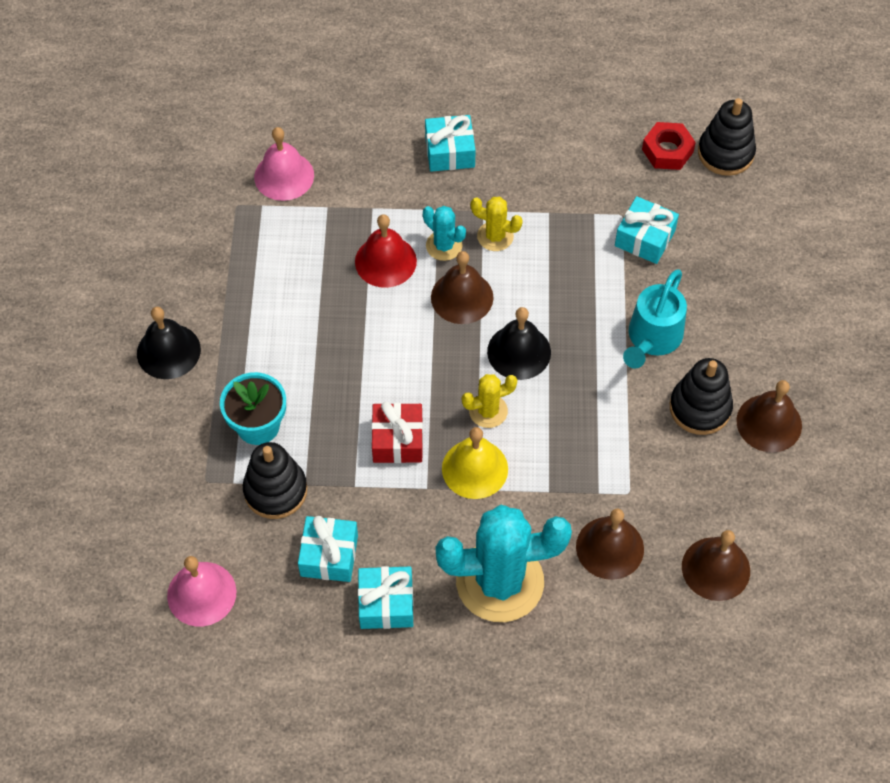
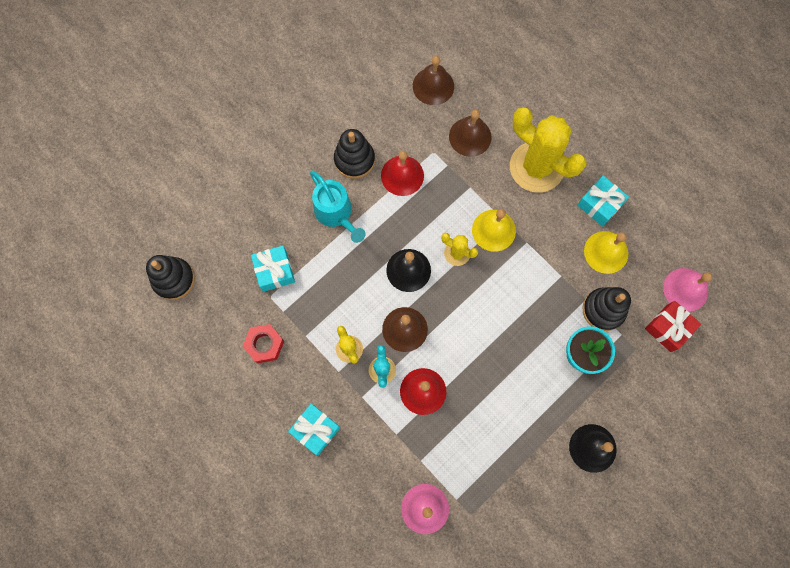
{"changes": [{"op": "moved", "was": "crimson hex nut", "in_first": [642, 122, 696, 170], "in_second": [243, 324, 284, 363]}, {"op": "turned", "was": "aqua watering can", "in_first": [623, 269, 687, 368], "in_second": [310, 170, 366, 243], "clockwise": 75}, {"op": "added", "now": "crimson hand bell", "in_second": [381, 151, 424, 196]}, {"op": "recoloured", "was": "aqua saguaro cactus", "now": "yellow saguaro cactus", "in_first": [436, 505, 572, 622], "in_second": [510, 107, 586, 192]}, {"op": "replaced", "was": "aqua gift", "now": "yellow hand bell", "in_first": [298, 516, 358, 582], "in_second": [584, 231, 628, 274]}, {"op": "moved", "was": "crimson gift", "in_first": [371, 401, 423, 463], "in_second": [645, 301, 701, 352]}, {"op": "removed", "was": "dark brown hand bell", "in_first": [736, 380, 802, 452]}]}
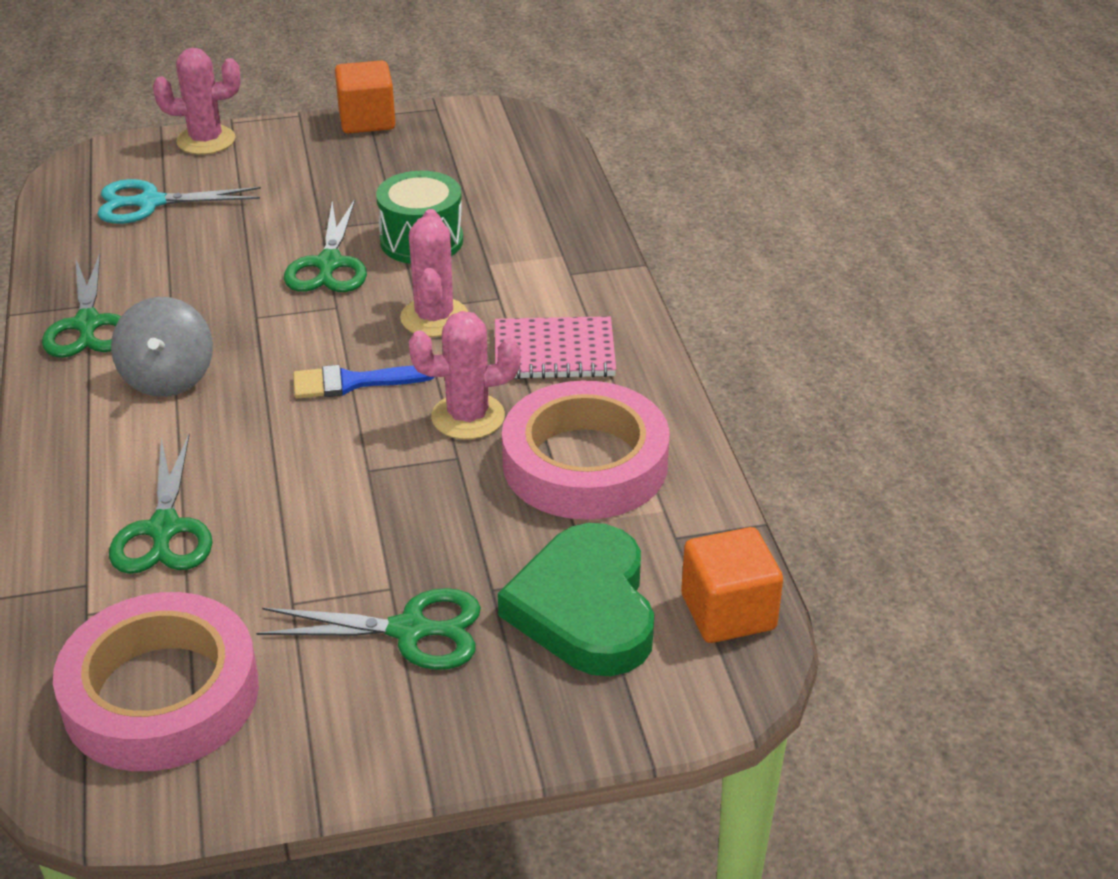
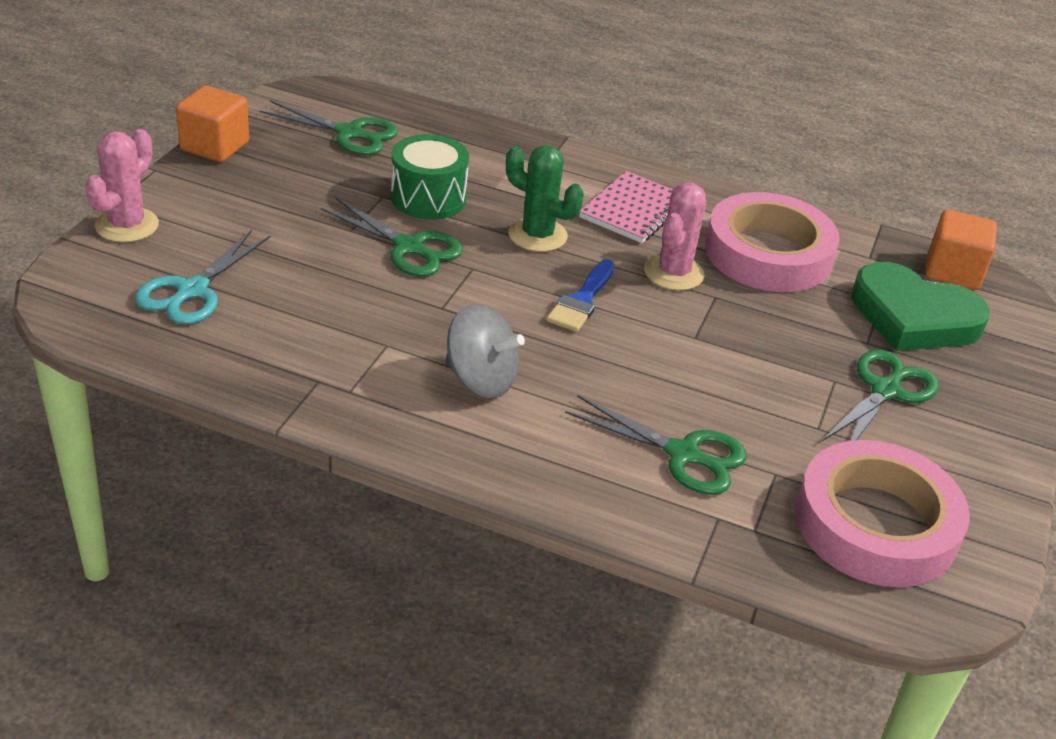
{"changes": [{"op": "moved", "was": "emerald shears", "in_first": [42, 253, 121, 358], "in_second": [260, 100, 398, 155]}, {"op": "recoloured", "was": "rose-pink saguaro cactus", "now": "emerald saguaro cactus", "in_first": [400, 209, 468, 337], "in_second": [506, 145, 584, 252]}]}
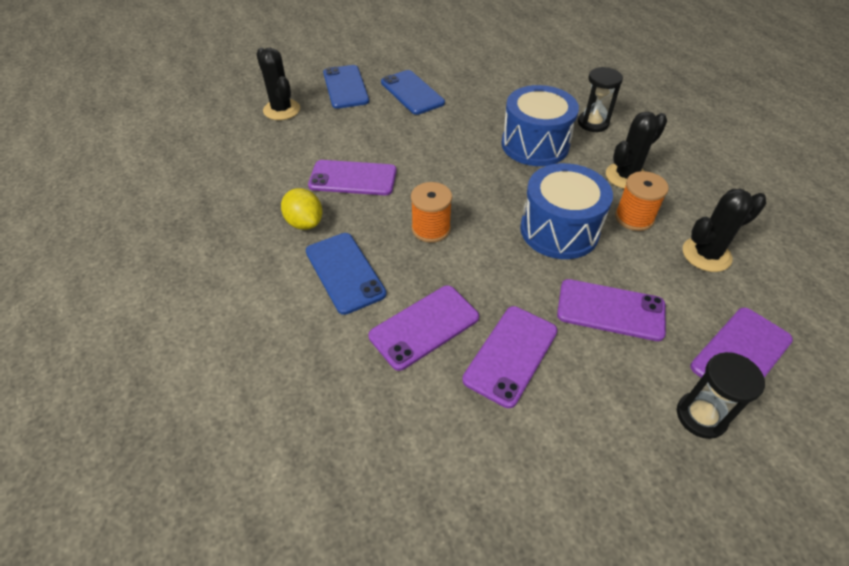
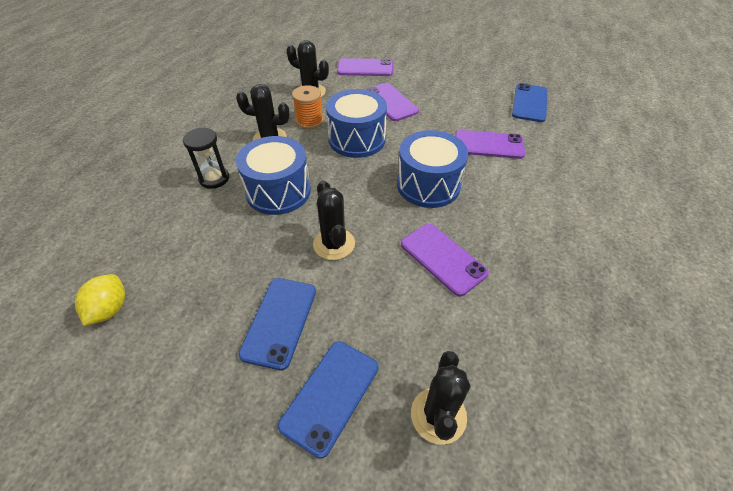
{"changes": [{"op": "moved", "was": "yellow citrus fruit", "in_first": [281, 188, 323, 230], "in_second": [75, 274, 125, 326]}, {"op": "added", "now": "black saguaro cactus", "in_second": [313, 180, 355, 260]}, {"op": "replaced", "was": "orange-coloured reel of thread", "now": "royal blue toy drum", "in_first": [411, 182, 452, 243], "in_second": [397, 130, 468, 208]}, {"op": "moved", "was": "royal blue phone", "in_first": [306, 233, 387, 315], "in_second": [512, 83, 548, 122]}, {"op": "removed", "was": "purple phone", "in_first": [462, 306, 558, 408]}, {"op": "removed", "was": "black sandglass", "in_first": [677, 352, 765, 439]}]}
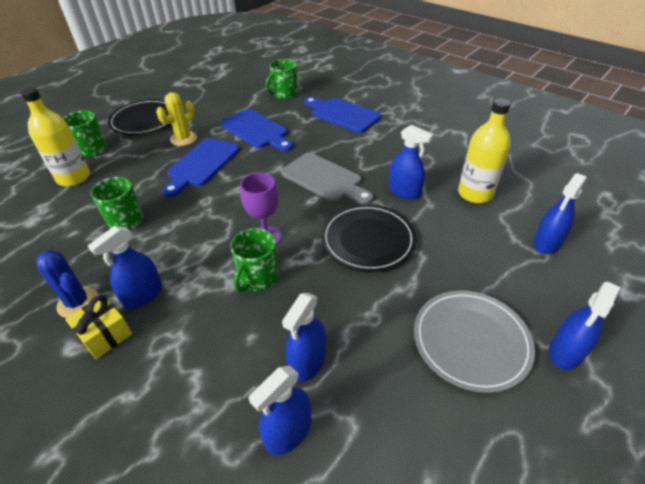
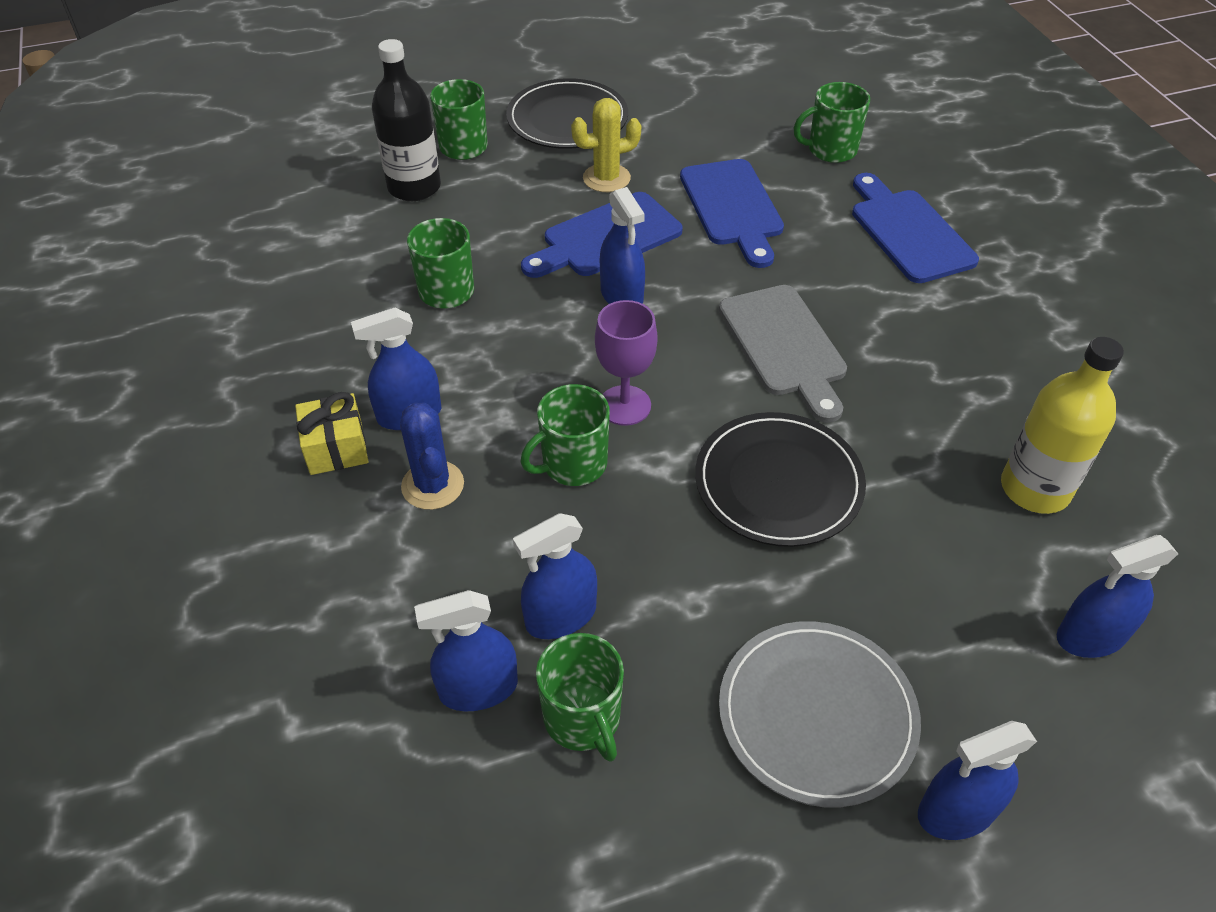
{"changes": [{"op": "recoloured", "was": "yellow drink bottle", "now": "black drink bottle", "in_first": [20, 87, 90, 186], "in_second": [372, 39, 441, 201]}, {"op": "moved", "was": "royal blue saguaro cactus", "in_first": [36, 250, 98, 318], "in_second": [400, 403, 464, 510]}, {"op": "added", "now": "emerald coffee mug", "in_second": [536, 633, 624, 762]}, {"op": "moved", "was": "royal blue spray cleaner", "in_first": [388, 125, 433, 199], "in_second": [600, 187, 645, 304]}]}
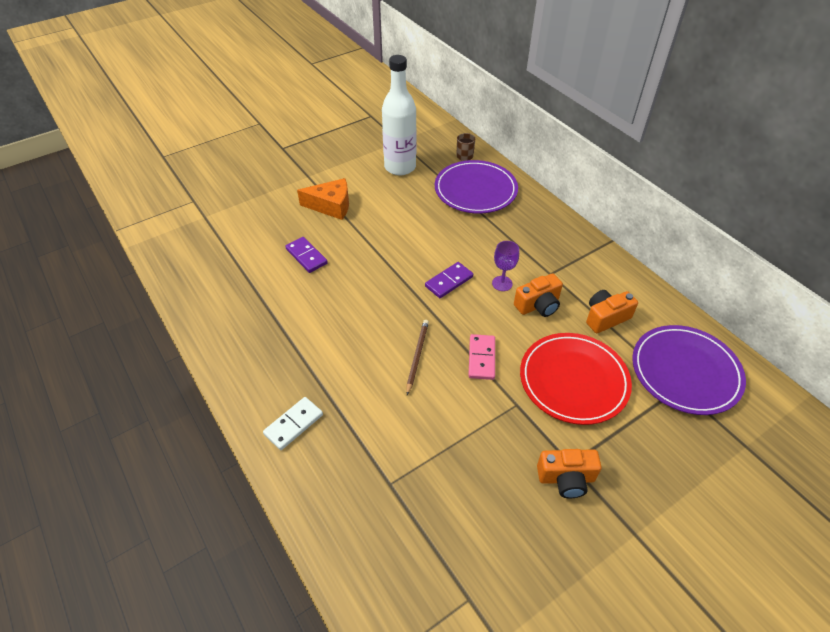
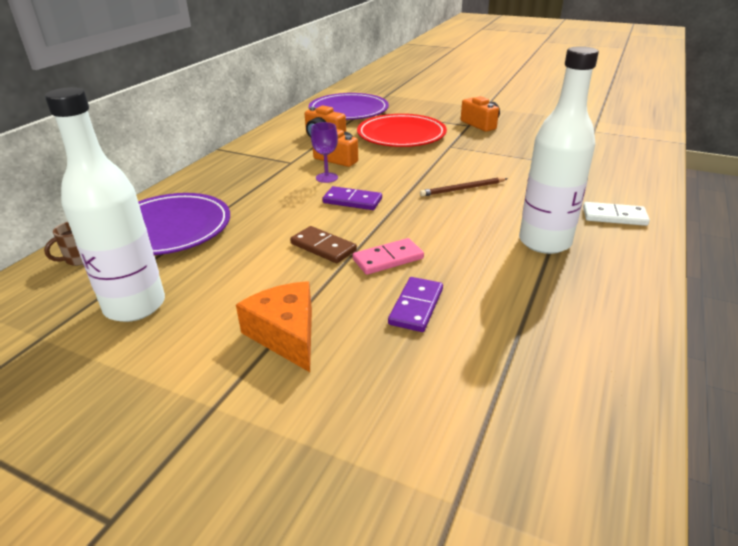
{"changes": [{"op": "added", "now": "dark brown domino", "in_second": [290, 226, 357, 263]}, {"op": "moved", "was": "rose-pink domino", "in_first": [468, 334, 495, 380], "in_second": [353, 238, 424, 275]}, {"op": "added", "now": "snow-white drink bottle", "in_second": [519, 46, 599, 254]}]}
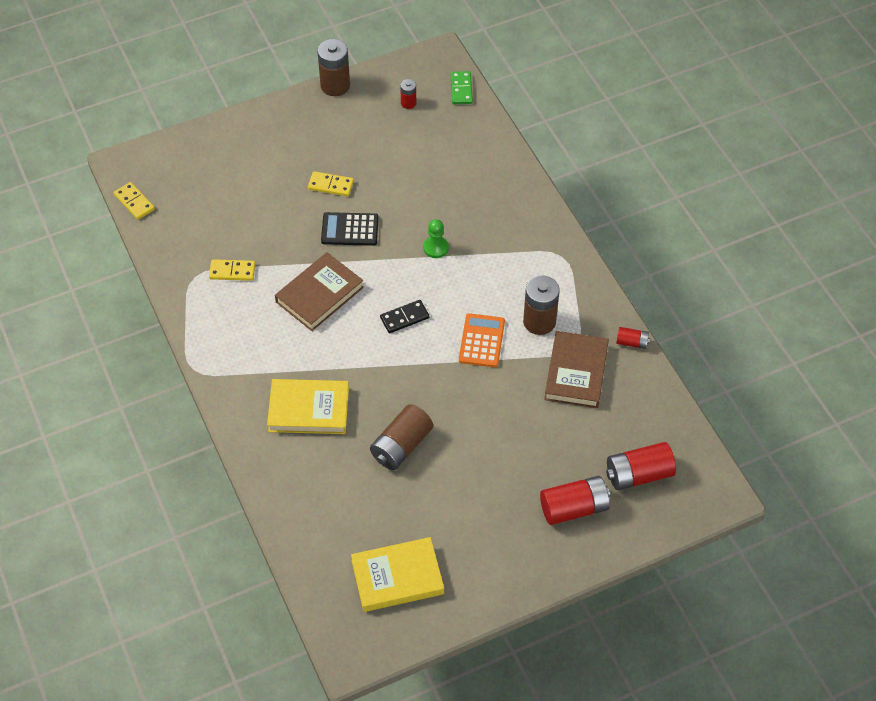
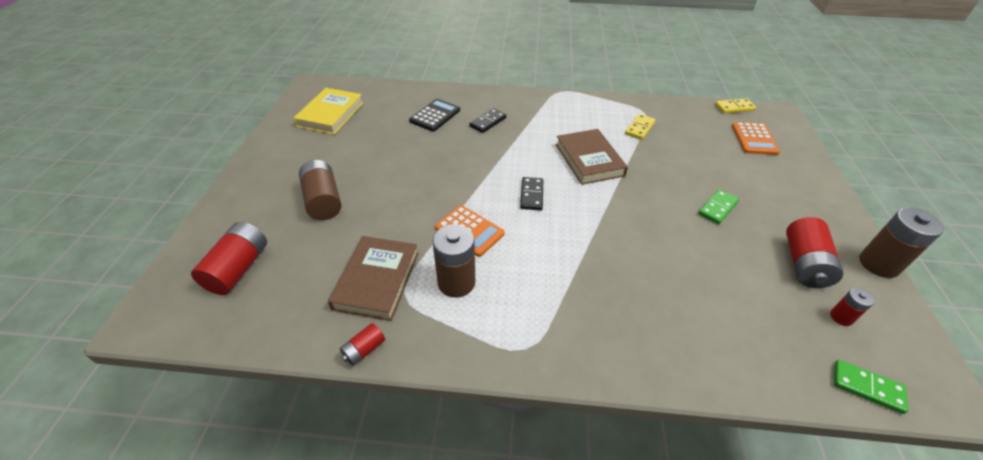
{"changes": [{"op": "moved", "was": "dark brown AA battery", "in_first": [370, 404, 433, 470], "in_second": [299, 160, 342, 220]}, {"op": "turned", "was": "dark brown book", "in_first": [544, 331, 609, 408], "in_second": [328, 236, 419, 321], "clockwise": 60}, {"op": "moved", "was": "black calculator", "in_first": [321, 212, 379, 246], "in_second": [409, 99, 460, 131]}, {"op": "replaced", "was": "yellow book", "now": "black domino", "in_first": [267, 379, 349, 434], "in_second": [469, 108, 506, 133]}, {"op": "recoloured", "was": "yellow domino", "now": "emerald domino", "in_first": [308, 171, 354, 196], "in_second": [698, 189, 739, 224]}, {"op": "added", "now": "orange-coloured calculator", "in_second": [732, 122, 780, 155]}, {"op": "moved", "was": "crimson AA battery", "in_first": [540, 476, 610, 525], "in_second": [786, 217, 843, 288]}, {"op": "removed", "was": "emerald chess pawn", "in_first": [423, 219, 449, 258]}]}
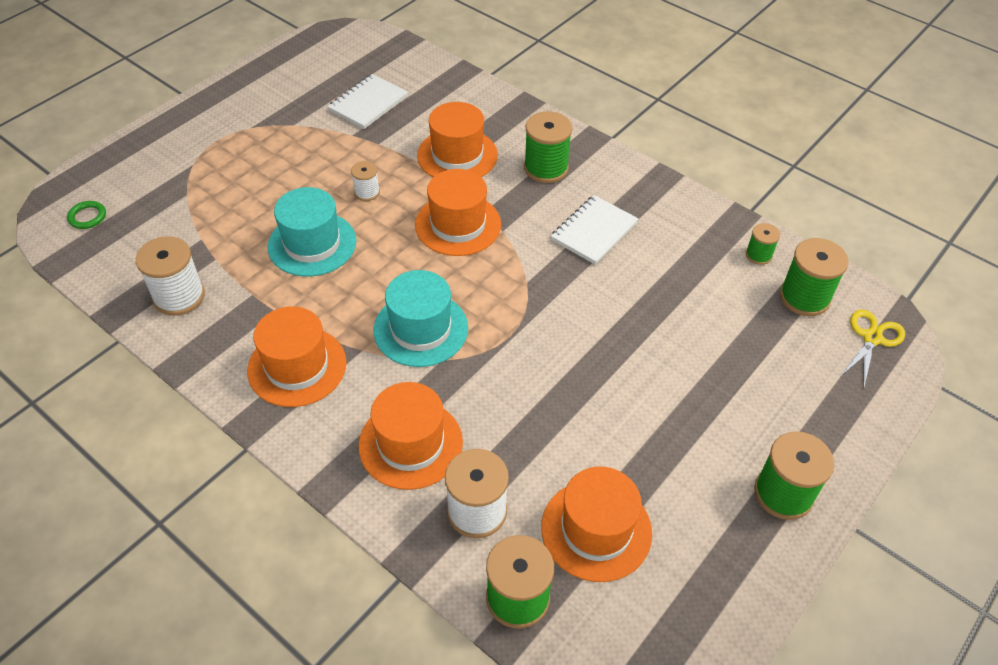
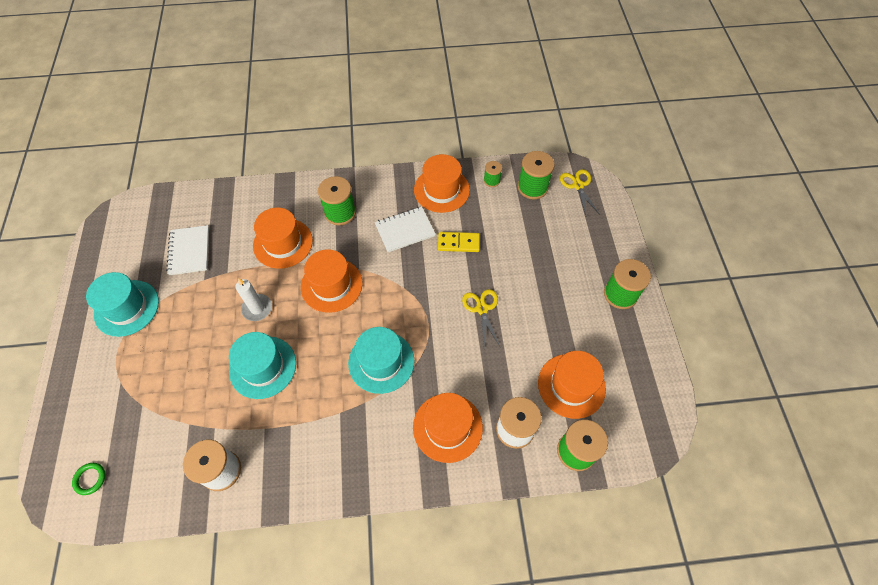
{"changes": [{"op": "added", "now": "aqua hat", "in_second": [86, 272, 159, 337]}, {"op": "replaced", "was": "snow-white reel of thread", "now": "snow-white pillar candle", "in_first": [351, 161, 380, 201], "in_second": [235, 278, 272, 321]}, {"op": "turned", "was": "snow-white notebook", "in_first": [551, 195, 639, 265], "in_second": [375, 207, 436, 252], "clockwise": 75}, {"op": "moved", "was": "orange-coloured hat", "in_first": [247, 306, 346, 407], "in_second": [414, 154, 470, 213]}, {"op": "added", "now": "yellow domino", "in_second": [438, 232, 480, 252]}, {"op": "added", "now": "yellow shears", "in_second": [462, 289, 501, 348]}]}
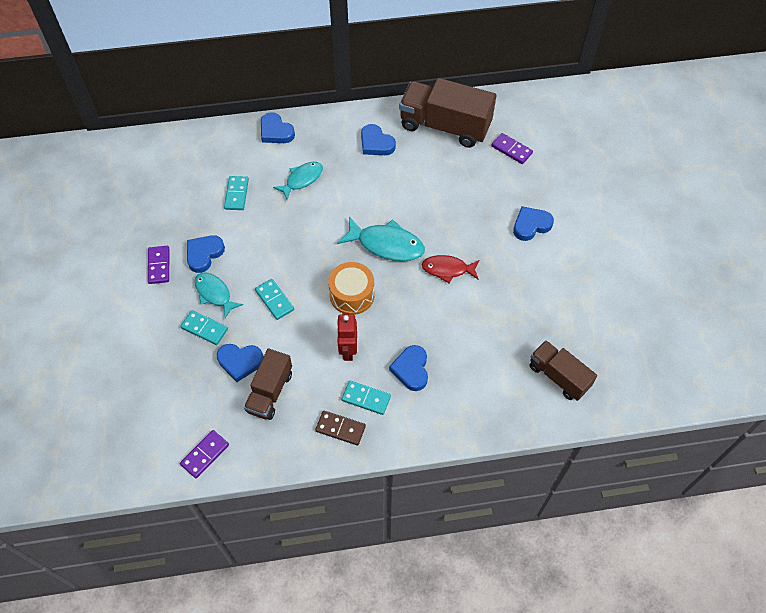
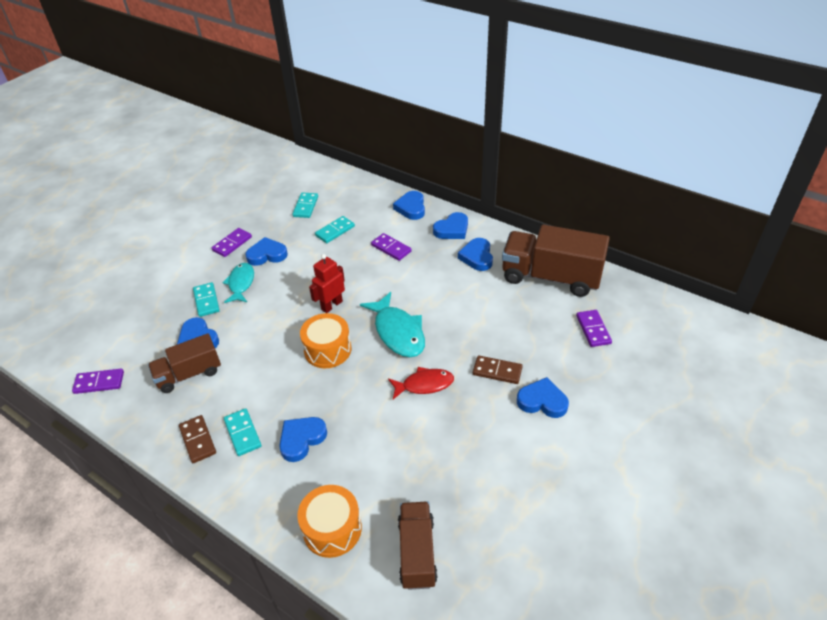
{"changes": [{"op": "moved", "was": "aqua domino", "in_first": [255, 279, 294, 320], "in_second": [292, 193, 318, 218]}, {"op": "added", "now": "orange-coloured toy drum", "in_second": [297, 485, 362, 558]}, {"op": "moved", "was": "crimson robot figure", "in_first": [337, 313, 357, 361], "in_second": [309, 254, 345, 313]}, {"op": "replaced", "was": "aqua fish figure", "now": "purple domino", "in_first": [273, 162, 323, 200], "in_second": [371, 233, 411, 261]}, {"op": "turned", "was": "crimson fish figure", "in_first": [422, 255, 479, 283], "in_second": [388, 367, 454, 399], "clockwise": 120}, {"op": "added", "now": "royal blue heart", "in_second": [433, 212, 468, 239]}, {"op": "added", "now": "dark brown domino", "in_second": [473, 355, 523, 384]}, {"op": "turned", "was": "dark brown toy truck", "in_first": [399, 78, 496, 148], "in_second": [502, 224, 610, 297], "clockwise": -45}]}
